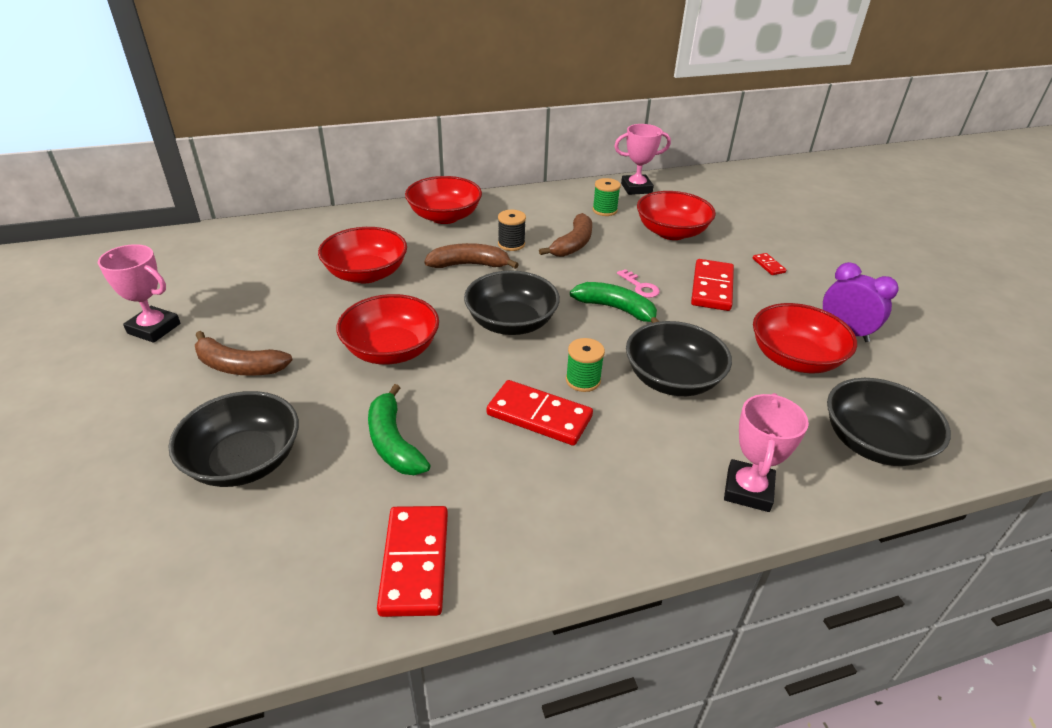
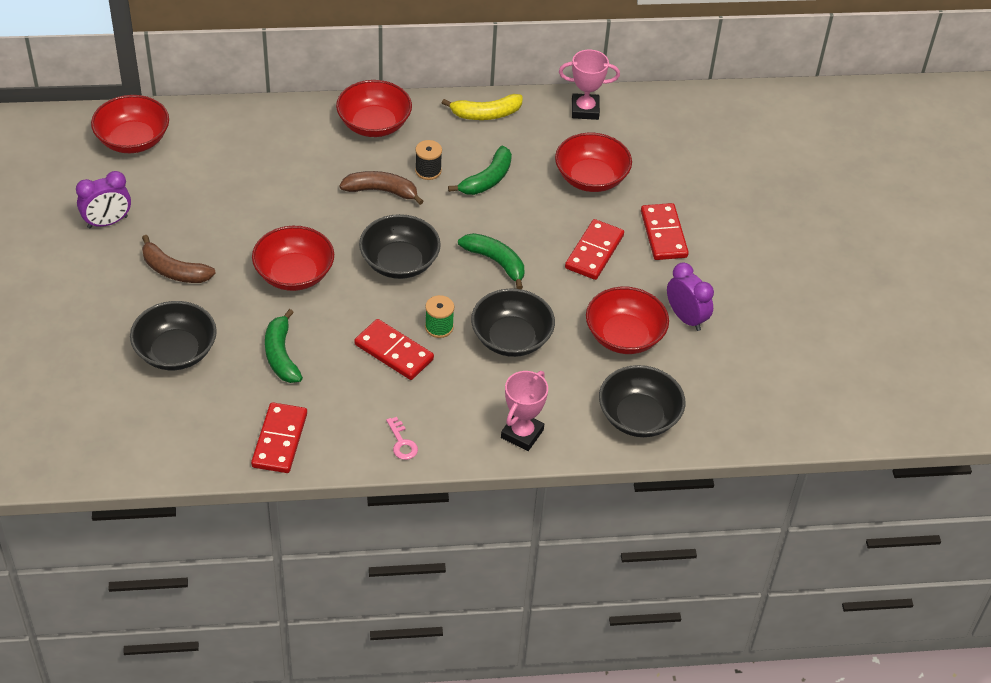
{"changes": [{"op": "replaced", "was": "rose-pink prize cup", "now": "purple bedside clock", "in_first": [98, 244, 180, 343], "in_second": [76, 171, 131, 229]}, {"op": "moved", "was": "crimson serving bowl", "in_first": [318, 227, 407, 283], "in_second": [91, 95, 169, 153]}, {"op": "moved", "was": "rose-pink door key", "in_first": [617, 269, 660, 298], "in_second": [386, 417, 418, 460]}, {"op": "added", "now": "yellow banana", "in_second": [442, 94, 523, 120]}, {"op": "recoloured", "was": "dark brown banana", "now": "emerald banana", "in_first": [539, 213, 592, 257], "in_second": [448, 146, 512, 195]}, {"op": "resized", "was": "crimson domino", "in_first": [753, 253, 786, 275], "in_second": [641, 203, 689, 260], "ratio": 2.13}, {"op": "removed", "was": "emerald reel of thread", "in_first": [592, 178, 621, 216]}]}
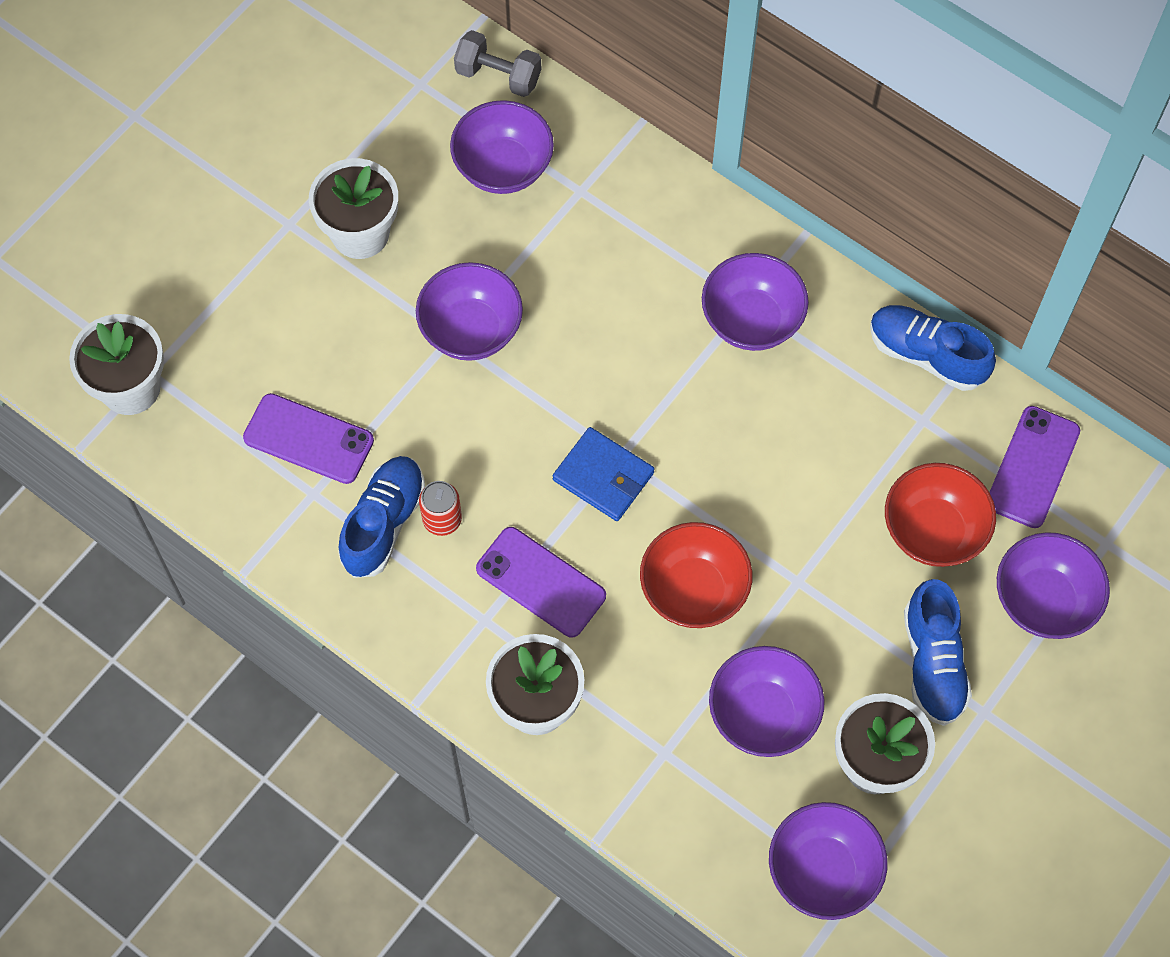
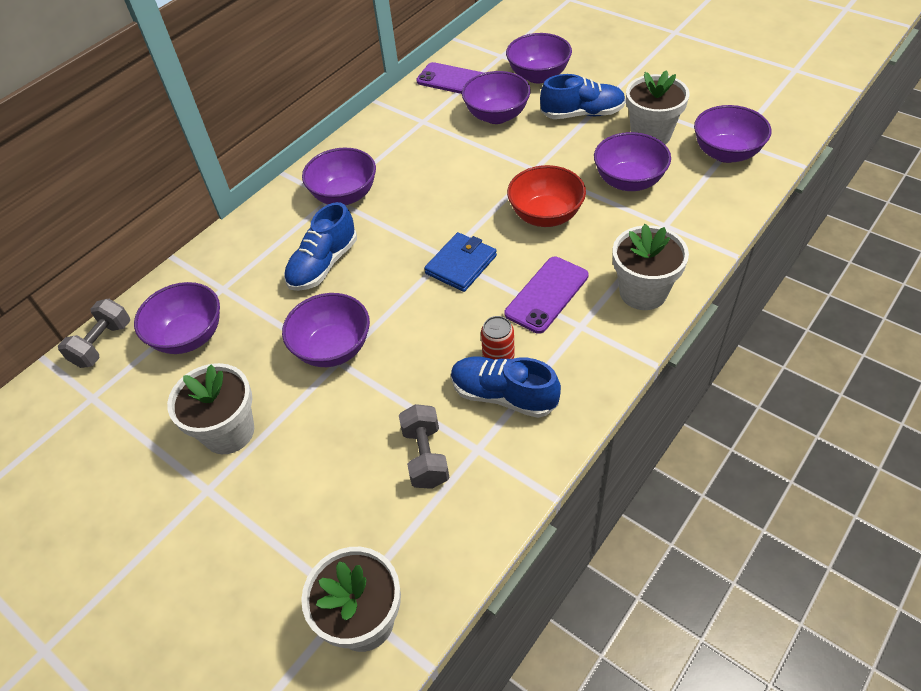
{"changes": [{"op": "moved", "was": "royal blue sneaker", "in_first": [870, 305, 996, 391], "in_second": [284, 202, 357, 291]}, {"op": "replaced", "was": "purple phone", "now": "ash-grey free weight", "in_first": [243, 393, 374, 484], "in_second": [399, 404, 450, 489]}, {"op": "recoloured", "was": "crimson serving bowl", "now": "purple serving bowl", "in_first": [885, 463, 996, 567], "in_second": [462, 71, 531, 124]}]}
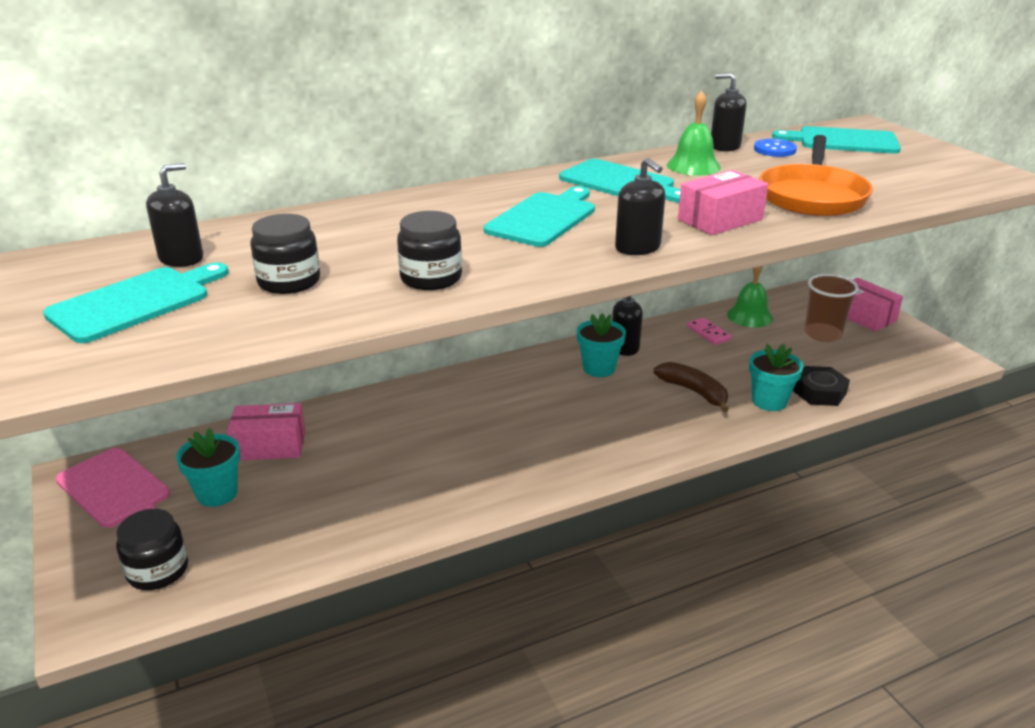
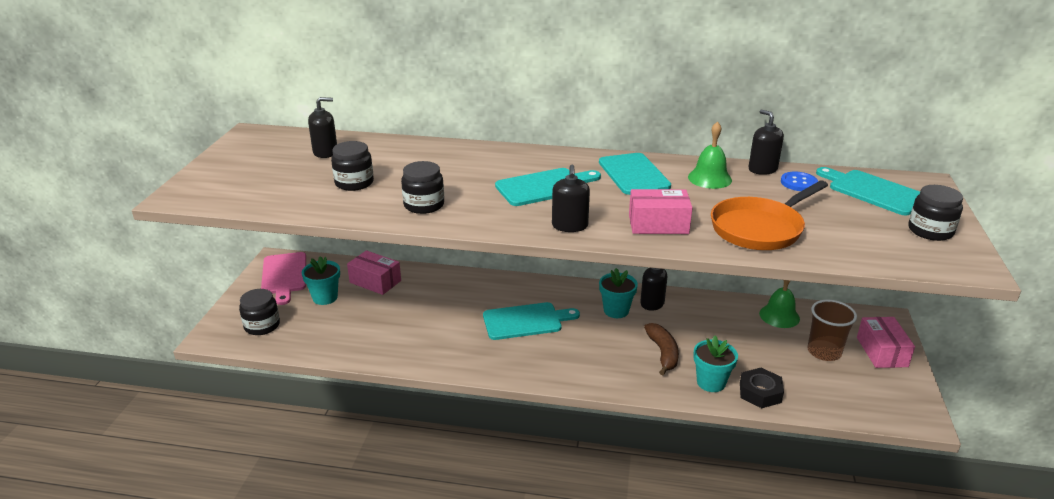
{"changes": [{"op": "moved", "was": "aqua chopping board", "in_first": [43, 262, 229, 343], "in_second": [483, 302, 580, 340]}, {"op": "added", "now": "black jam jar", "in_second": [908, 185, 963, 241]}, {"op": "removed", "was": "rose-pink domino", "in_first": [687, 318, 732, 345]}]}
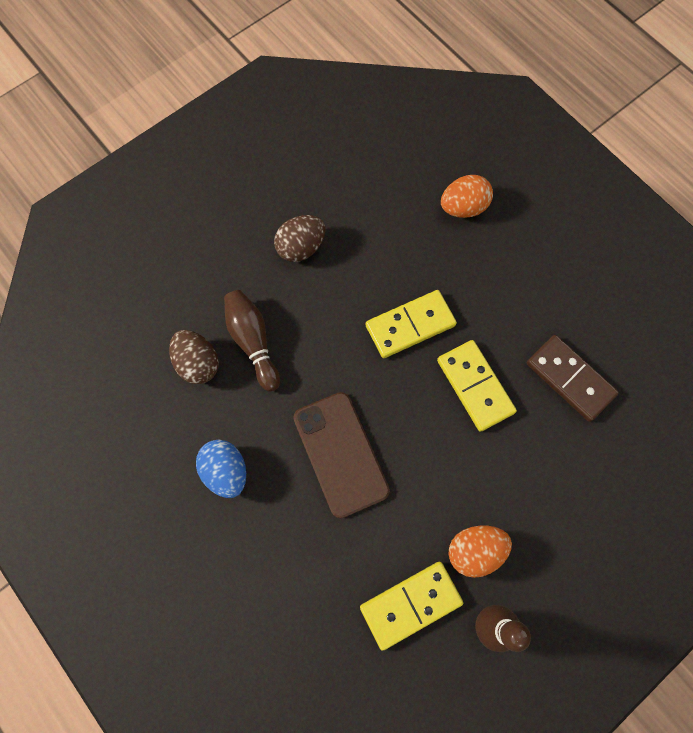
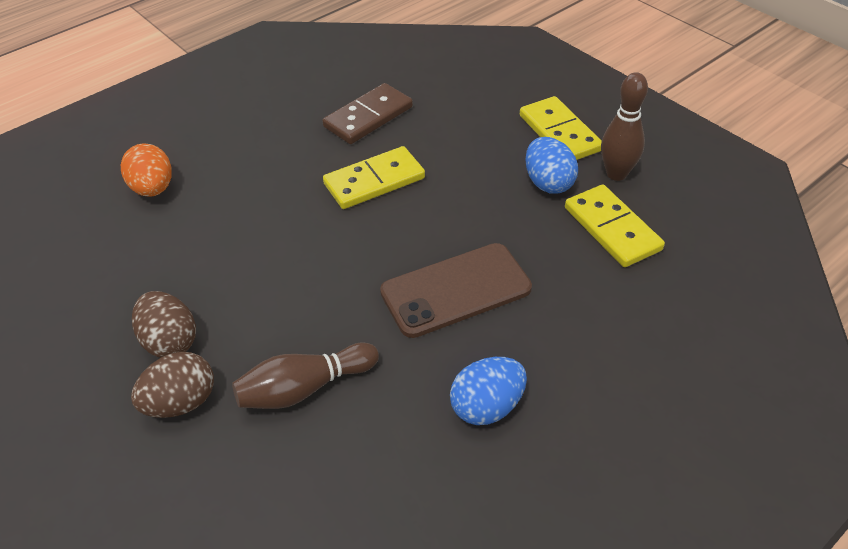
{"changes": [{"op": "moved", "was": "dark brown egg shape", "in_first": [169, 330, 219, 384], "in_second": [131, 352, 214, 418]}, {"op": "moved", "was": "yellow domino", "in_first": [366, 290, 457, 358], "in_second": [520, 96, 602, 160]}, {"op": "recoloured", "was": "orange-coloured egg shape", "now": "royal blue egg shape", "in_first": [448, 526, 512, 578], "in_second": [525, 137, 578, 194]}]}
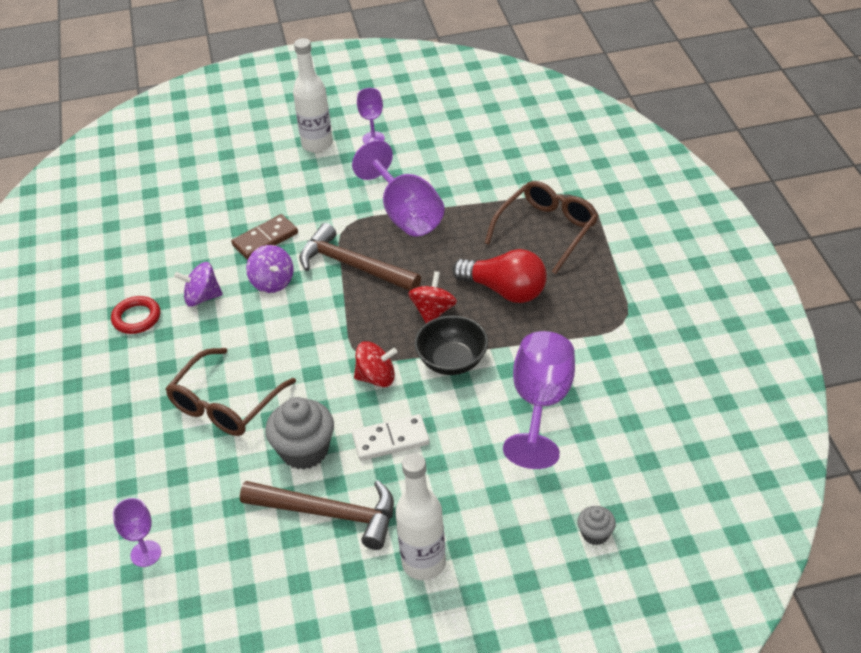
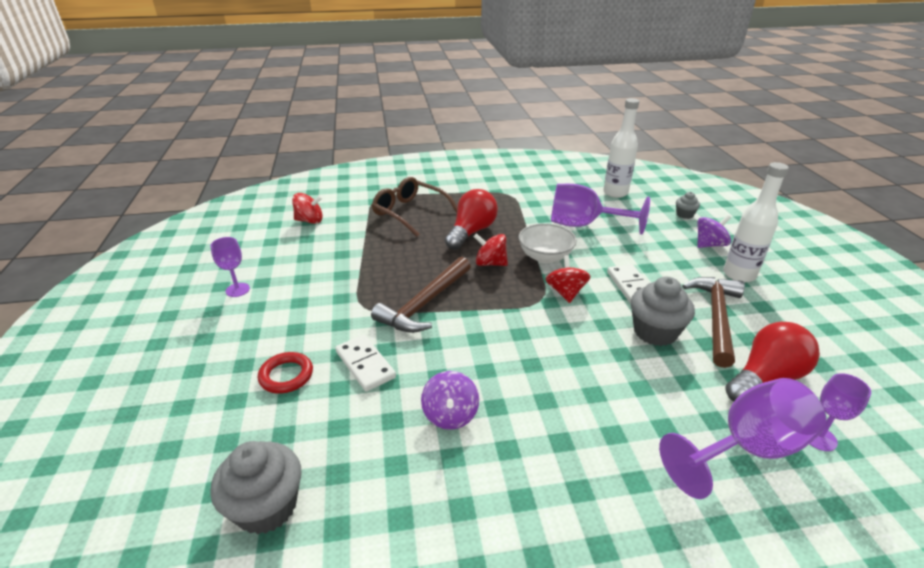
{"changes": [{"op": "added", "now": "ash-grey cupcake", "in_second": [210, 441, 302, 534]}, {"op": "moved", "was": "crimson torus", "in_first": [111, 296, 160, 334], "in_second": [258, 352, 313, 394]}, {"op": "added", "now": "crimson toy top", "in_second": [292, 193, 323, 224]}, {"op": "recoloured", "was": "dark brown domino", "now": "snow-white domino", "in_first": [231, 214, 298, 260], "in_second": [335, 335, 396, 391]}, {"op": "recoloured", "was": "black serving bowl", "now": "snow-white serving bowl", "in_first": [414, 315, 488, 375], "in_second": [519, 223, 577, 263]}, {"op": "moved", "was": "snow-white drink bottle", "in_first": [293, 38, 333, 153], "in_second": [603, 98, 639, 198]}, {"op": "moved", "was": "purple chalice", "in_first": [352, 140, 445, 236], "in_second": [659, 378, 826, 499]}, {"op": "moved", "was": "purple toy top", "in_first": [246, 245, 294, 293], "in_second": [697, 215, 731, 248]}, {"op": "added", "now": "crimson lightbulb", "in_second": [725, 322, 820, 401]}, {"op": "removed", "was": "dark brown glasses", "in_first": [166, 348, 296, 436]}]}
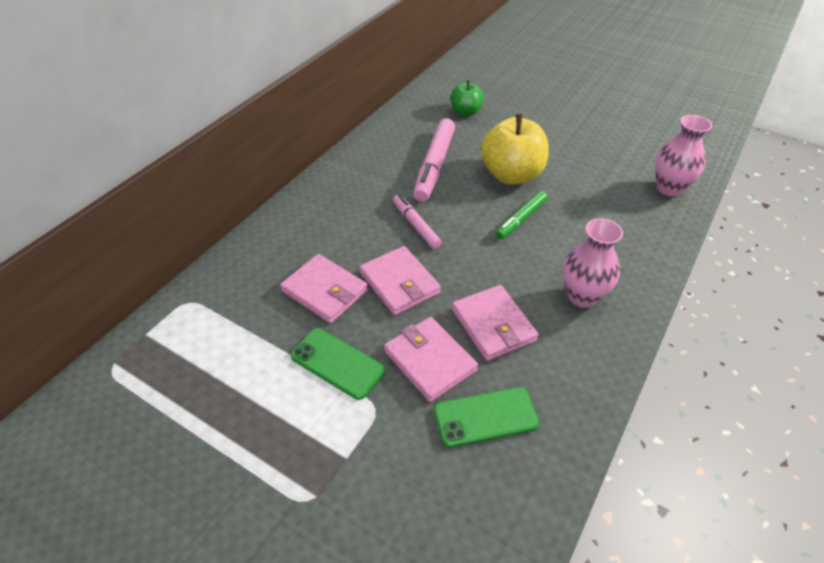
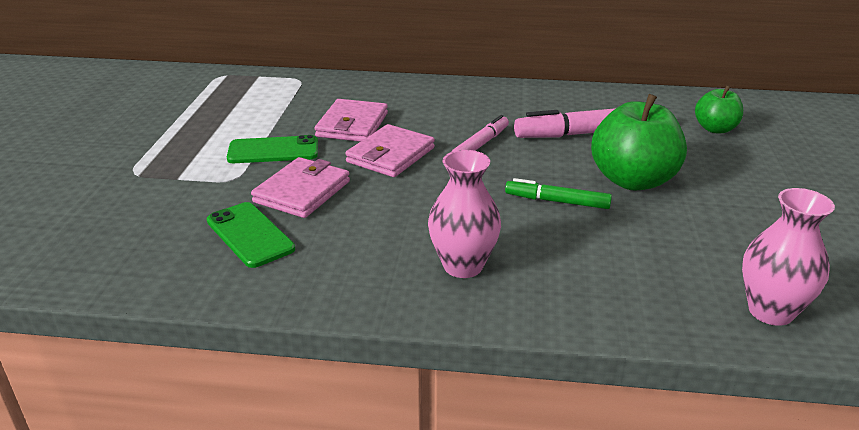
{"changes": [{"op": "turned", "was": "emerald phone", "in_first": [291, 328, 385, 400], "in_second": [227, 135, 318, 163], "clockwise": 75}, {"op": "recoloured", "was": "yellow toy apple", "now": "emerald toy apple", "in_first": [481, 113, 549, 184], "in_second": [591, 94, 687, 191]}, {"op": "removed", "was": "rose-pink wallet", "in_first": [452, 285, 539, 361]}]}
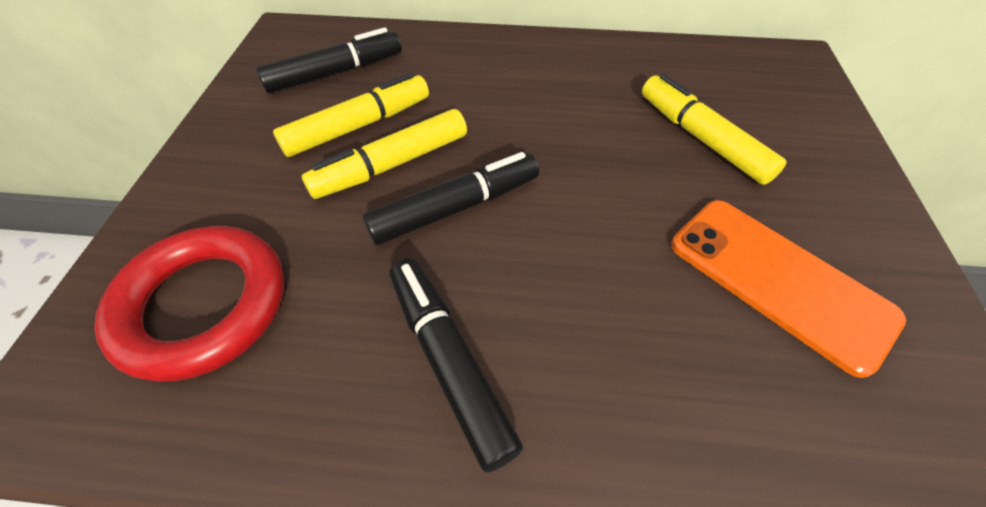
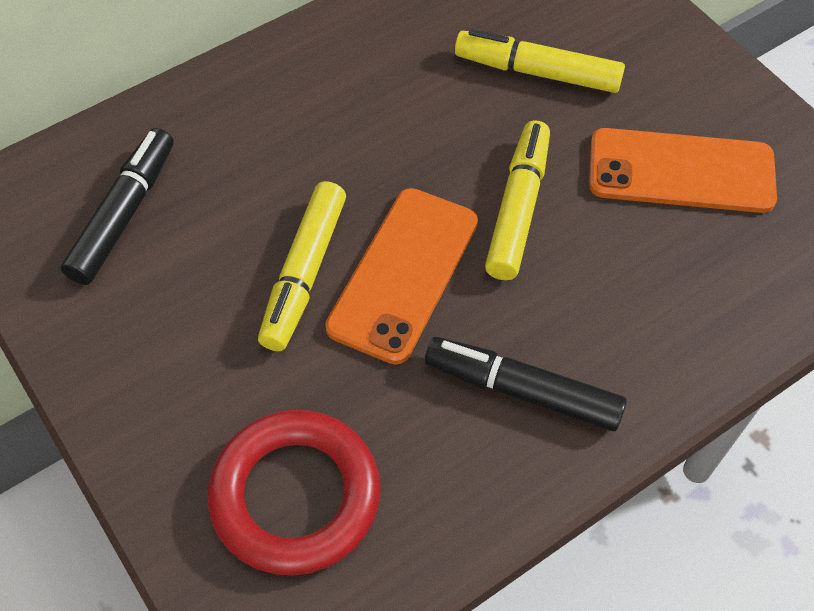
{"changes": [{"op": "replaced", "was": "black marker", "now": "orange-coloured phone", "in_first": [363, 152, 539, 245], "in_second": [325, 188, 478, 364]}, {"op": "moved", "was": "yellow marker", "in_first": [273, 73, 429, 157], "in_second": [485, 120, 550, 280]}]}
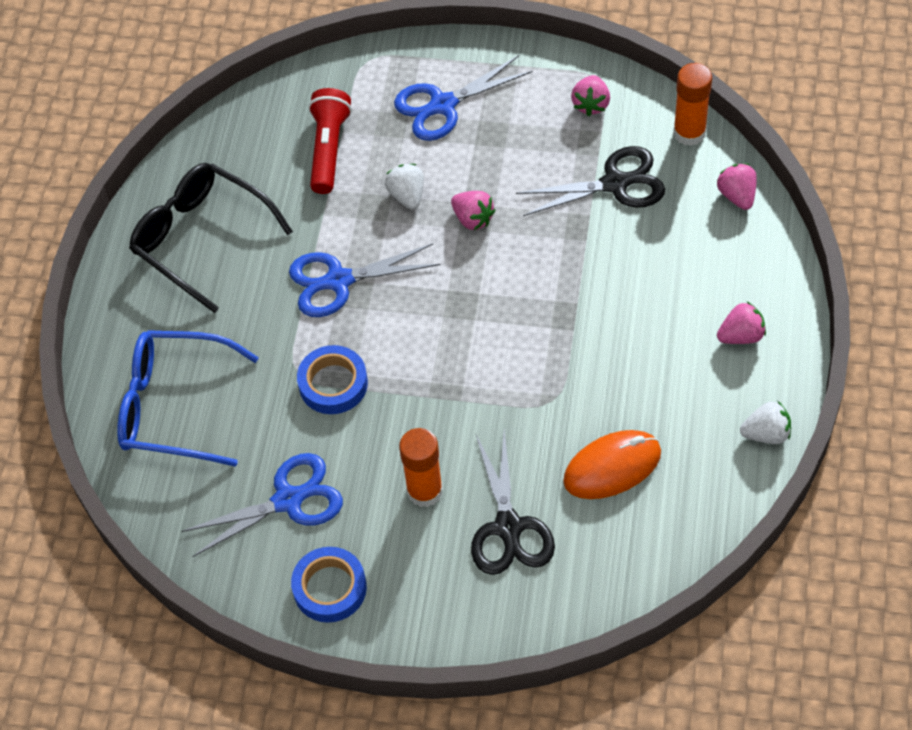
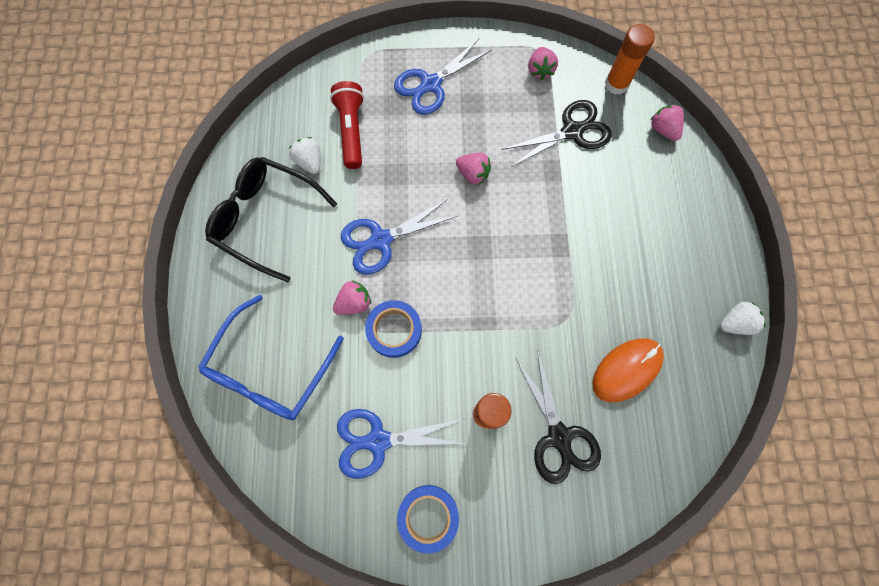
{"changes": [{"op": "turned", "was": "royal blue glasses", "in_first": [117, 330, 259, 467], "in_second": [198, 295, 344, 420], "clockwise": -60}, {"op": "moved", "was": "snow-white strawberry", "in_first": [385, 164, 424, 210], "in_second": [289, 137, 321, 174]}, {"op": "moved", "was": "rose-pink strawberry", "in_first": [717, 302, 766, 344], "in_second": [333, 280, 371, 315]}, {"op": "turned", "was": "royal blue shears", "in_first": [181, 453, 343, 557], "in_second": [337, 409, 467, 479], "clockwise": -150}]}
